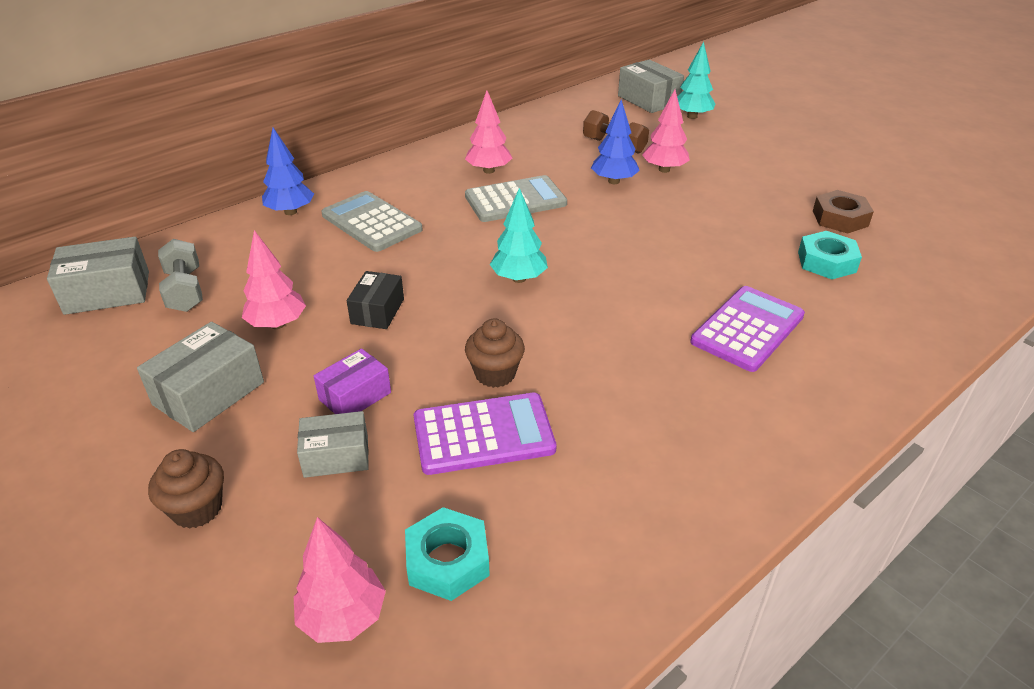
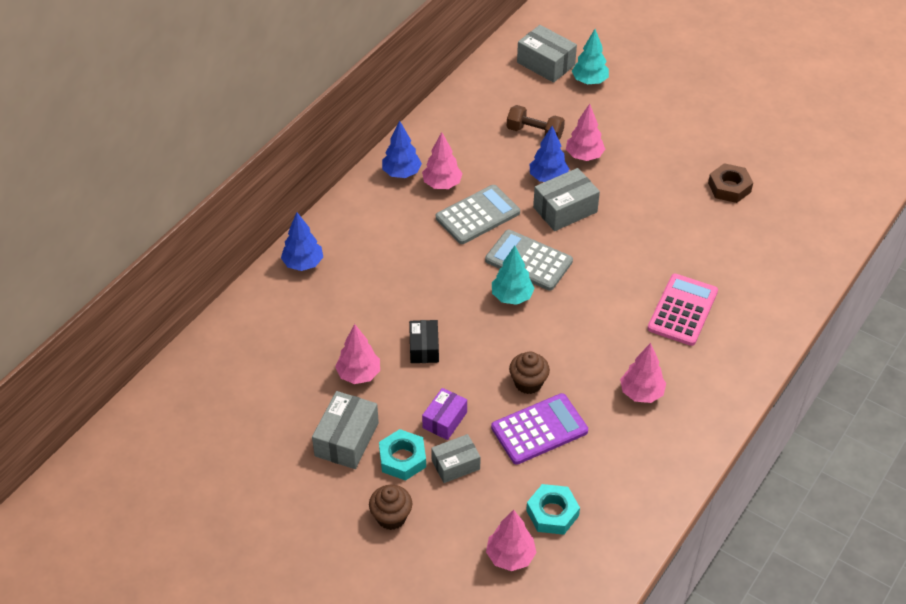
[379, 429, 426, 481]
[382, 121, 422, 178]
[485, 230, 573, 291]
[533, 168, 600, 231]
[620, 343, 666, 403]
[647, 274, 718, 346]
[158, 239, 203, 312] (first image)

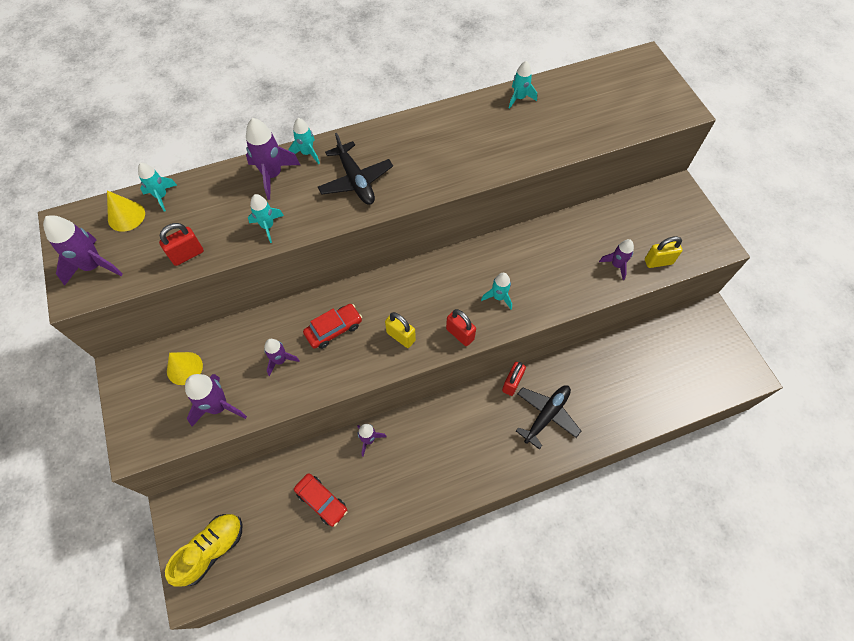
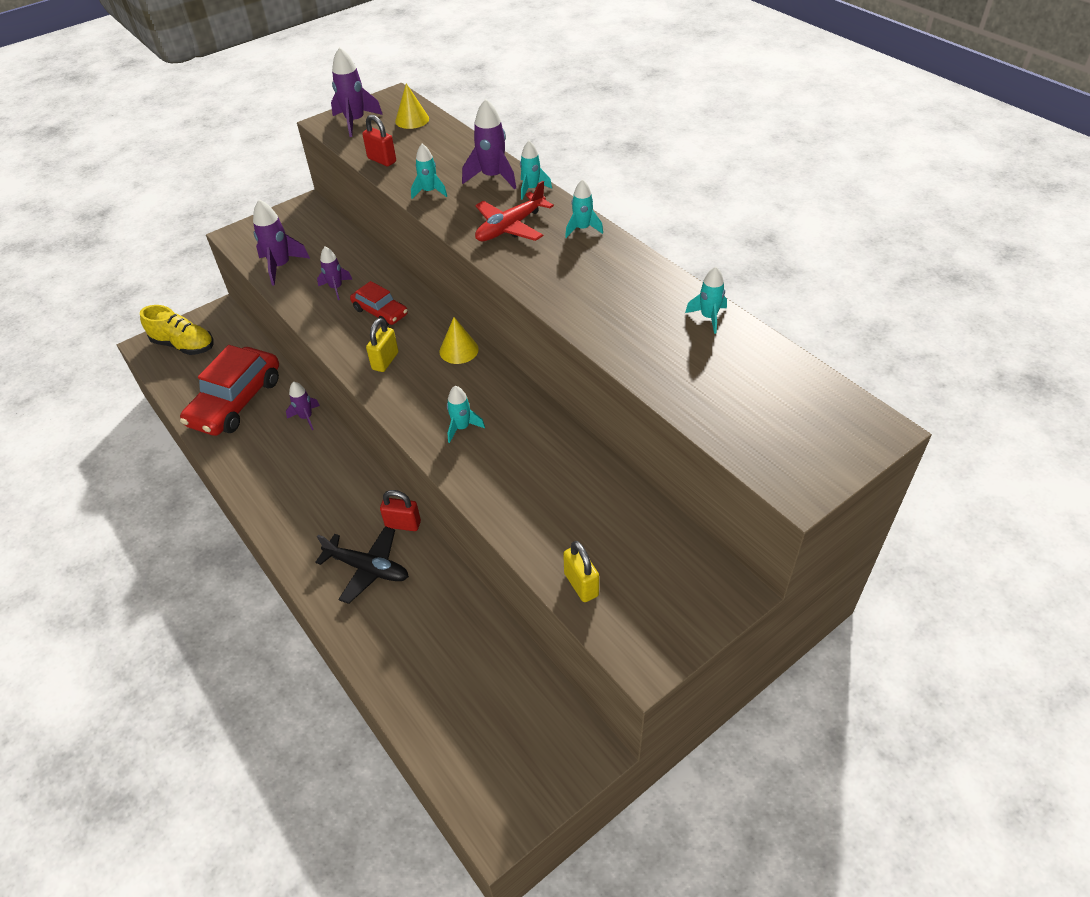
[180, 345, 279, 436]
[439, 317, 479, 364]
[475, 181, 554, 241]
[565, 179, 603, 238]
[446, 309, 476, 346] (first image)
[599, 239, 634, 280] (first image)

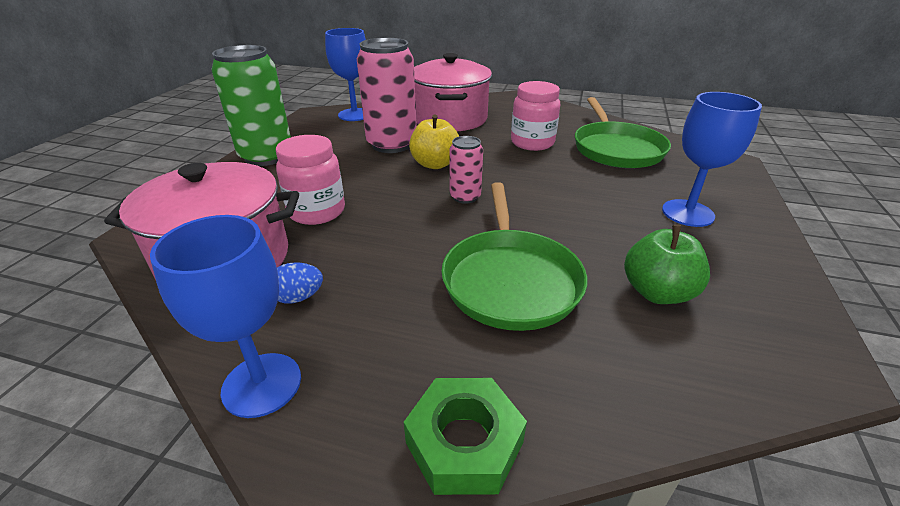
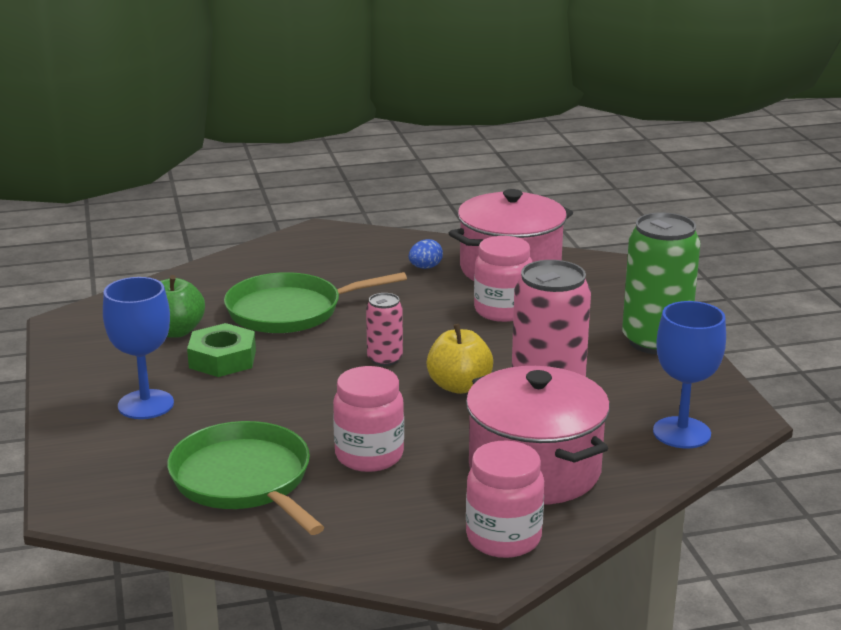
[187, 323, 256, 377]
[224, 272, 407, 333]
[466, 441, 544, 558]
[150, 215, 301, 418] (first image)

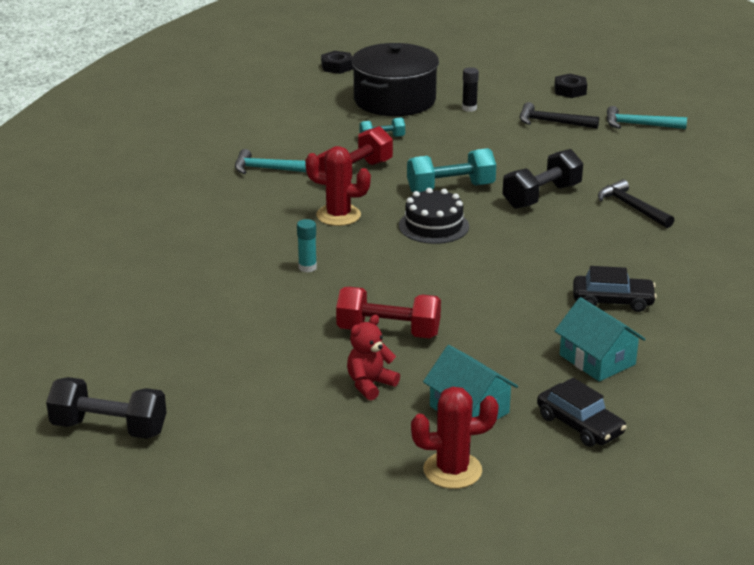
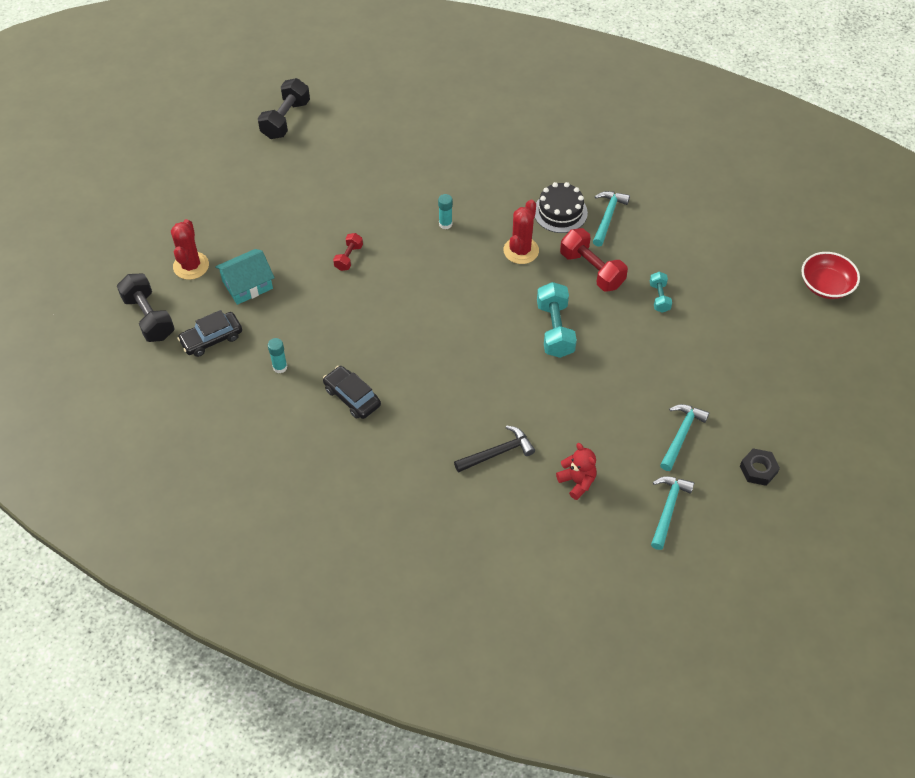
[117, 274, 175, 342]
[268, 338, 288, 373]
[323, 366, 381, 419]
[333, 233, 363, 271]
[535, 182, 588, 233]
[556, 443, 597, 500]
[660, 404, 710, 471]
[801, 252, 860, 299]
[351, 43, 439, 116] (first image)
[462, 67, 479, 112] (first image)

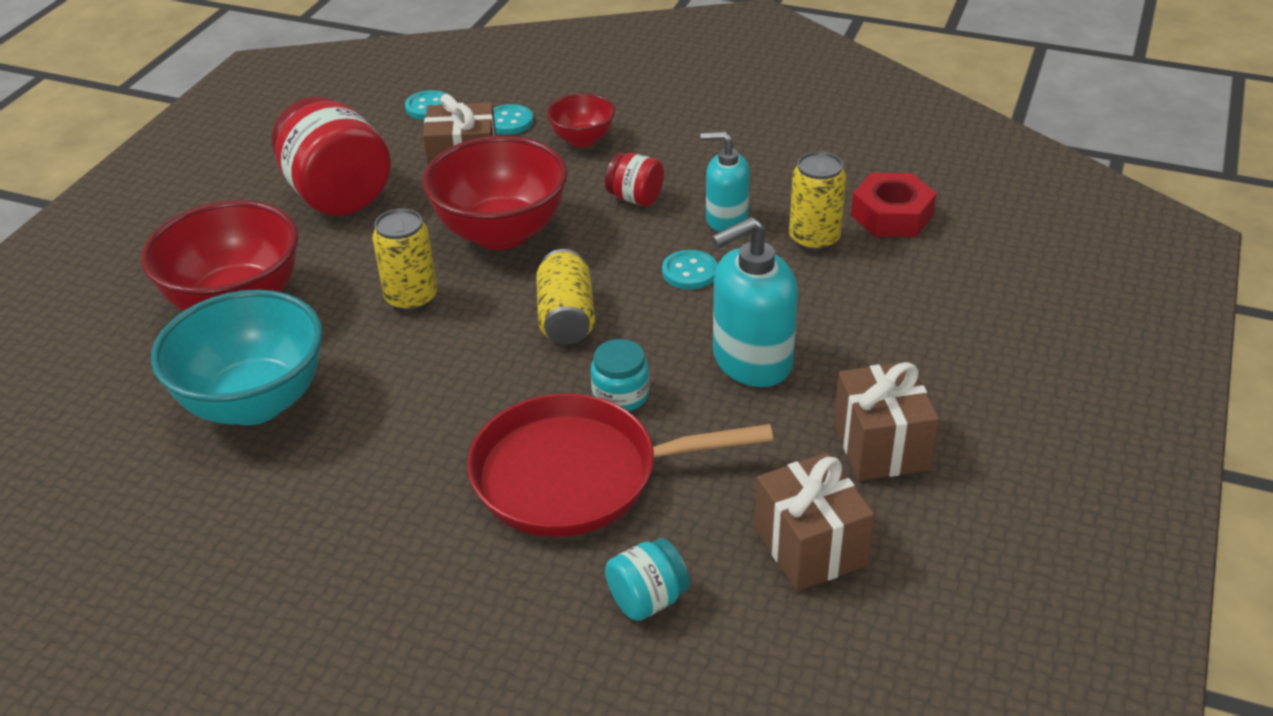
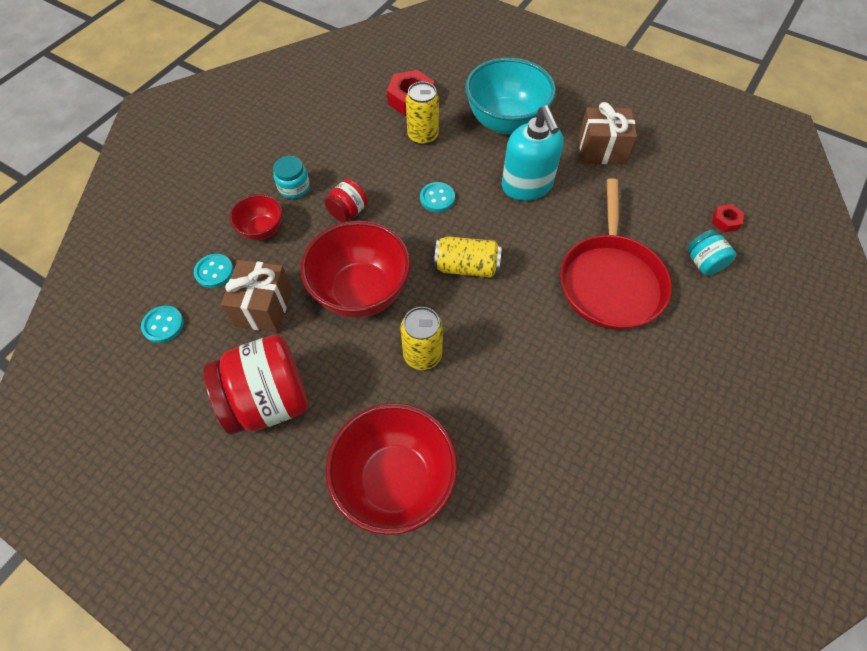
[273, 156, 310, 199]
[465, 58, 556, 135]
[712, 204, 744, 233]
[700, 131, 750, 232] (first image)
[755, 453, 875, 591] (first image)

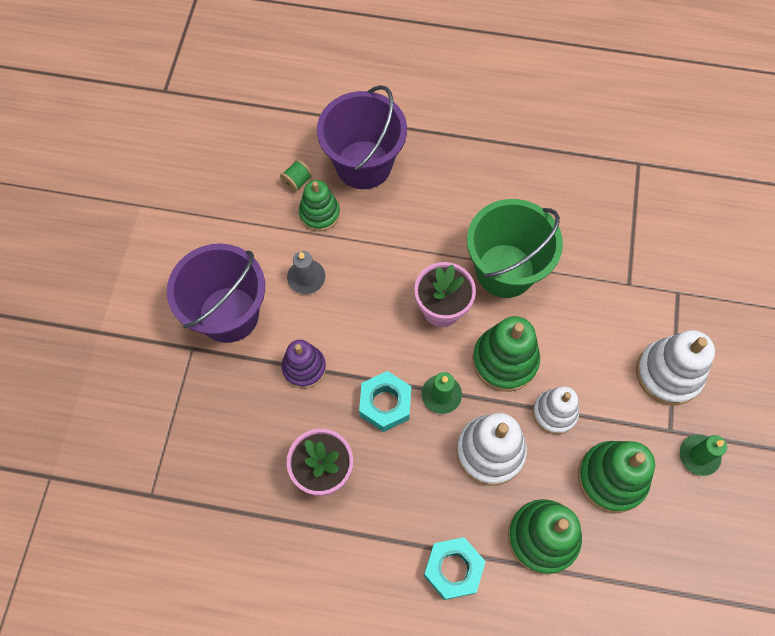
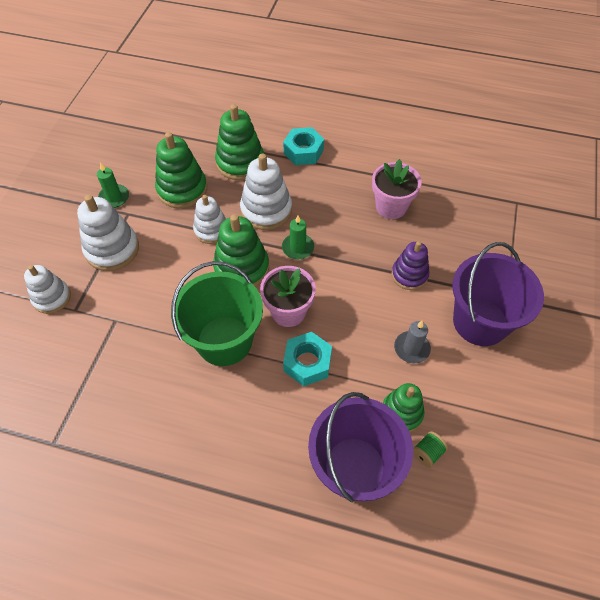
[24, 265, 71, 314]
[283, 332, 332, 386]

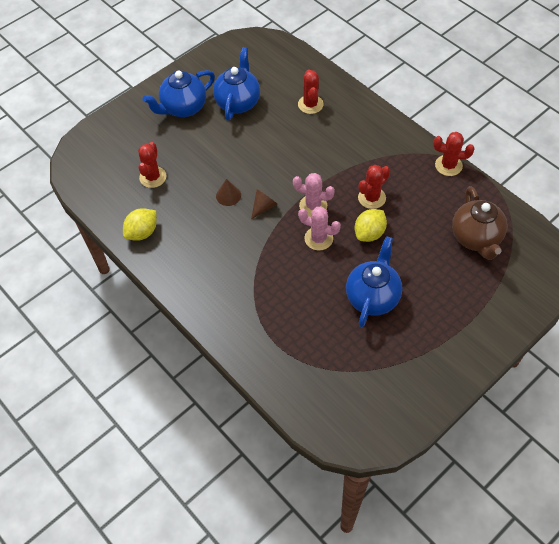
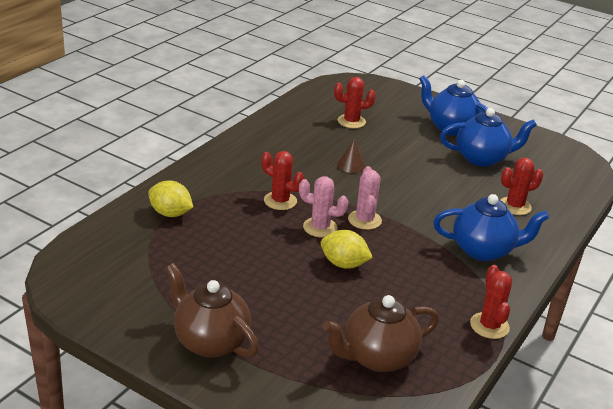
[148, 180, 193, 217]
[166, 263, 259, 358]
[261, 151, 304, 210]
[299, 176, 349, 237]
[433, 194, 549, 261]
[251, 189, 277, 219] (first image)

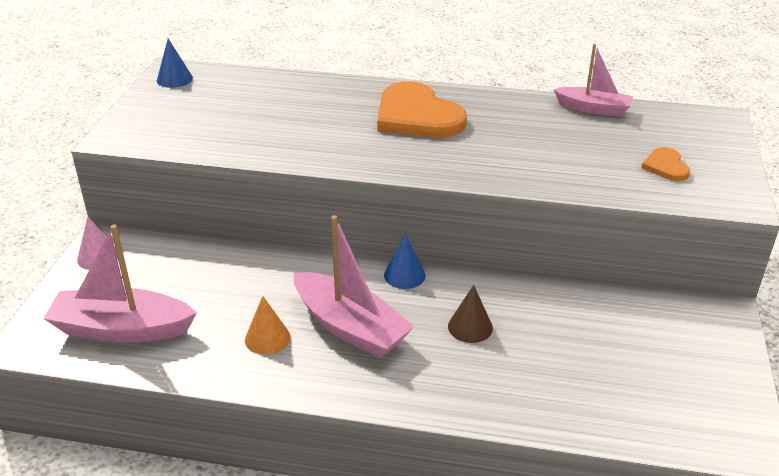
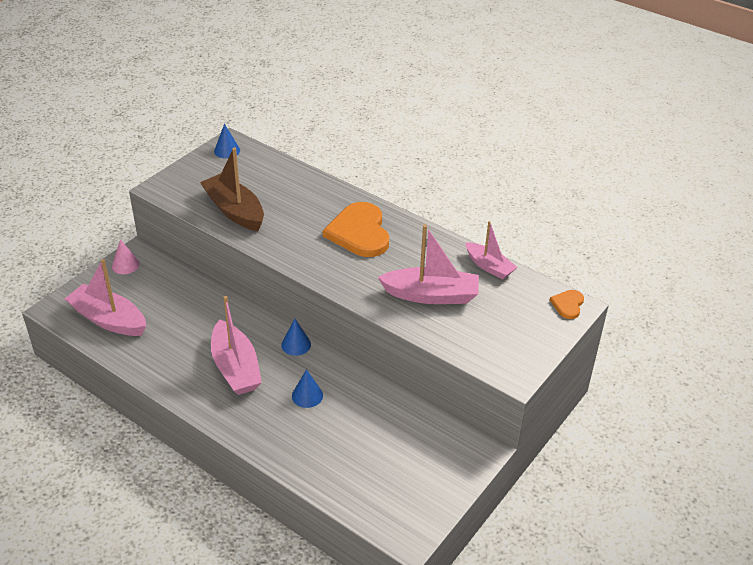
[200, 148, 264, 231]
[292, 369, 323, 408]
[377, 225, 479, 304]
[550, 290, 584, 319]
[245, 296, 291, 355] (first image)

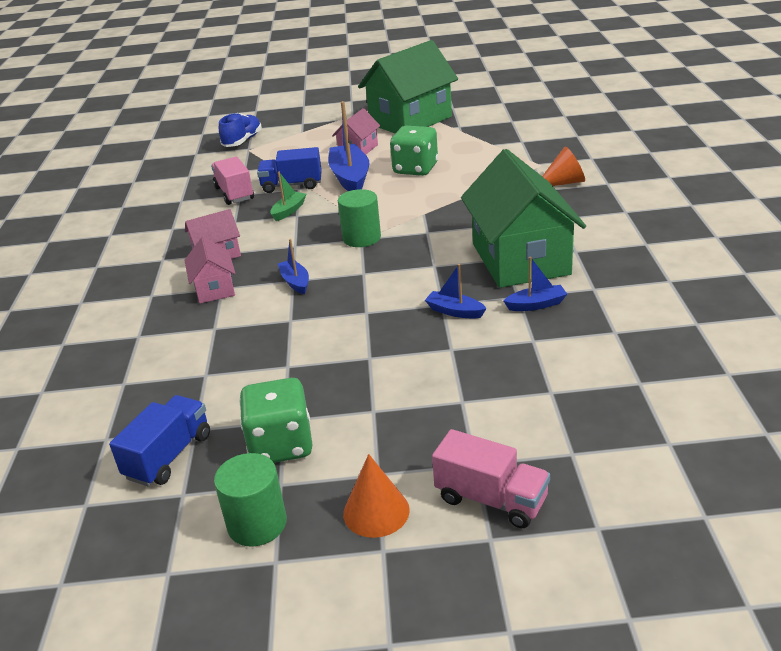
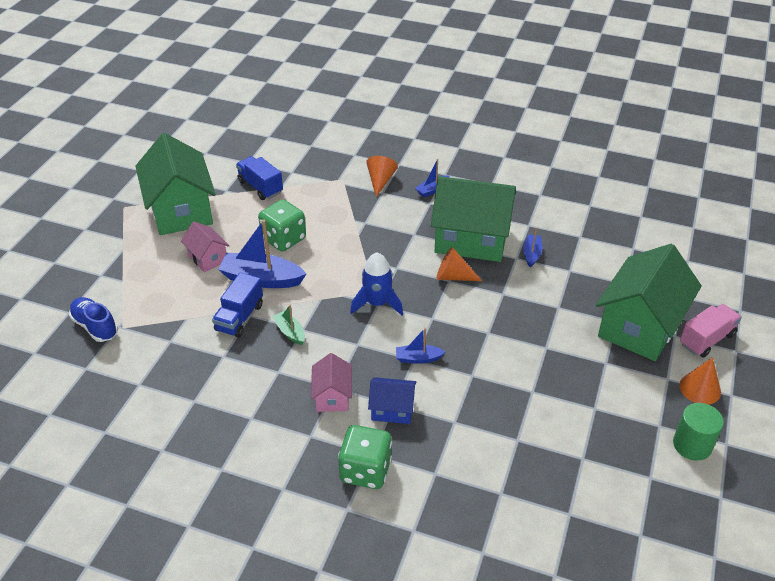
[236, 156, 283, 200]
[338, 425, 392, 489]
[350, 252, 403, 316]
[368, 377, 416, 424]
[415, 159, 450, 197]
[436, 247, 482, 281]
[596, 244, 702, 361]
[211, 157, 254, 205] (first image)

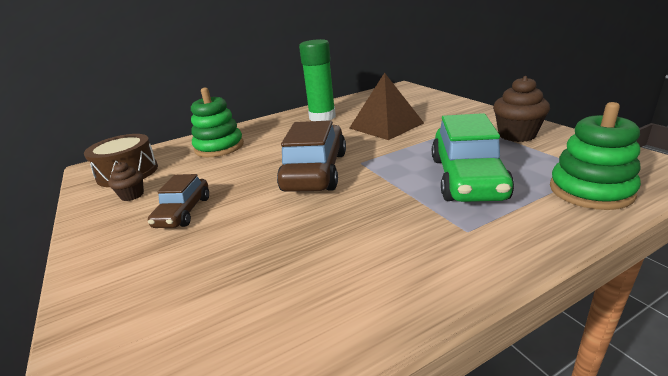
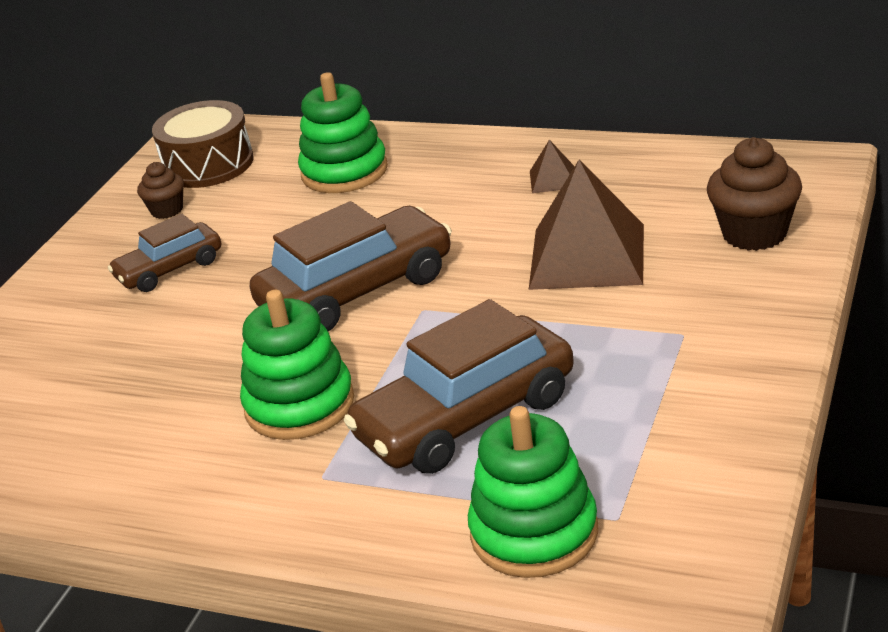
[240, 290, 354, 440]
[344, 299, 574, 474]
[530, 140, 574, 193]
[707, 137, 802, 251]

